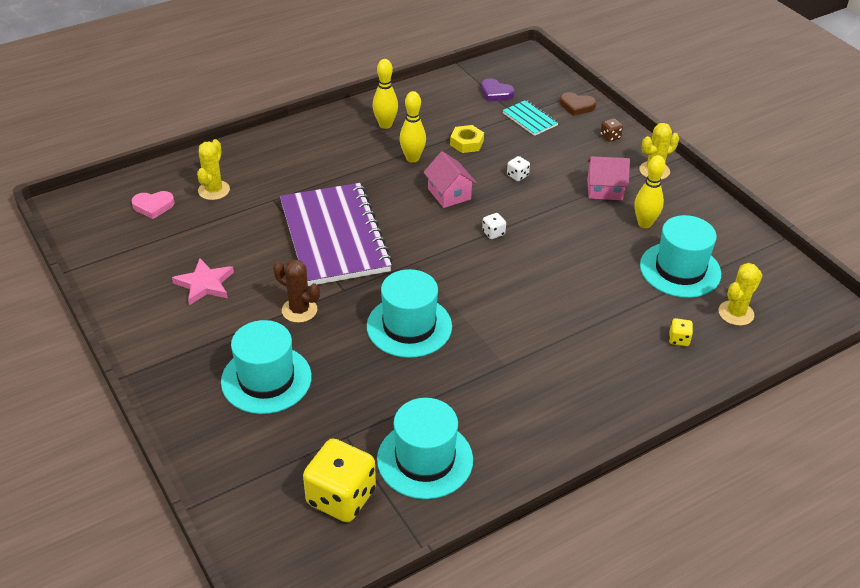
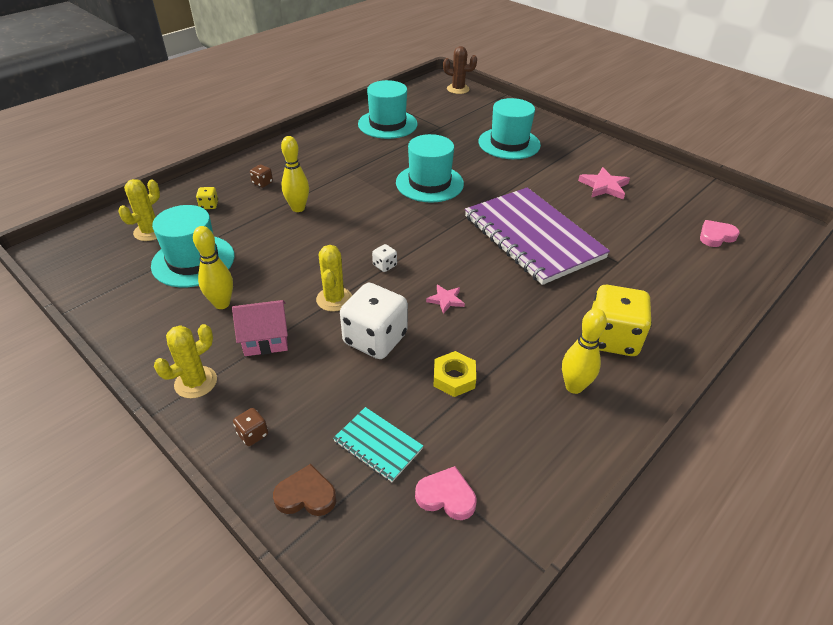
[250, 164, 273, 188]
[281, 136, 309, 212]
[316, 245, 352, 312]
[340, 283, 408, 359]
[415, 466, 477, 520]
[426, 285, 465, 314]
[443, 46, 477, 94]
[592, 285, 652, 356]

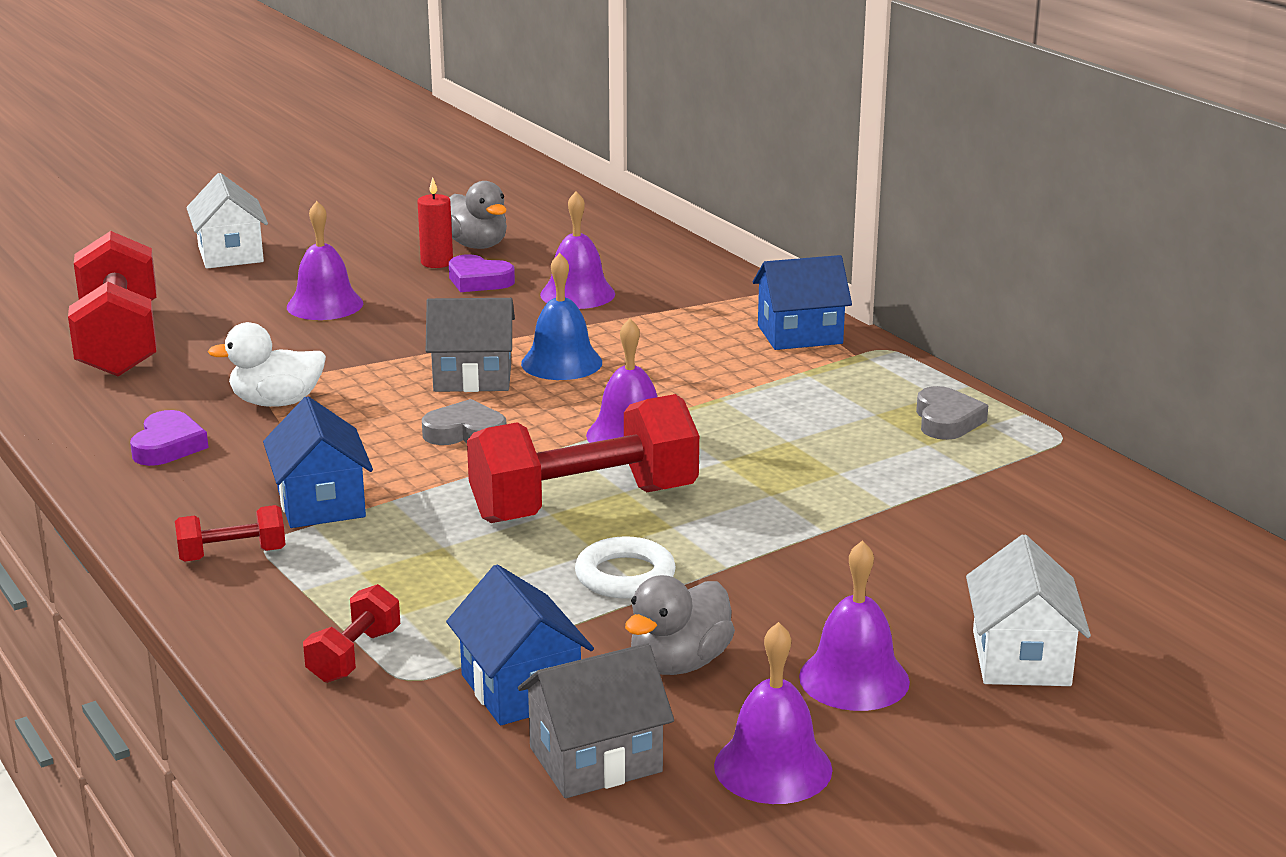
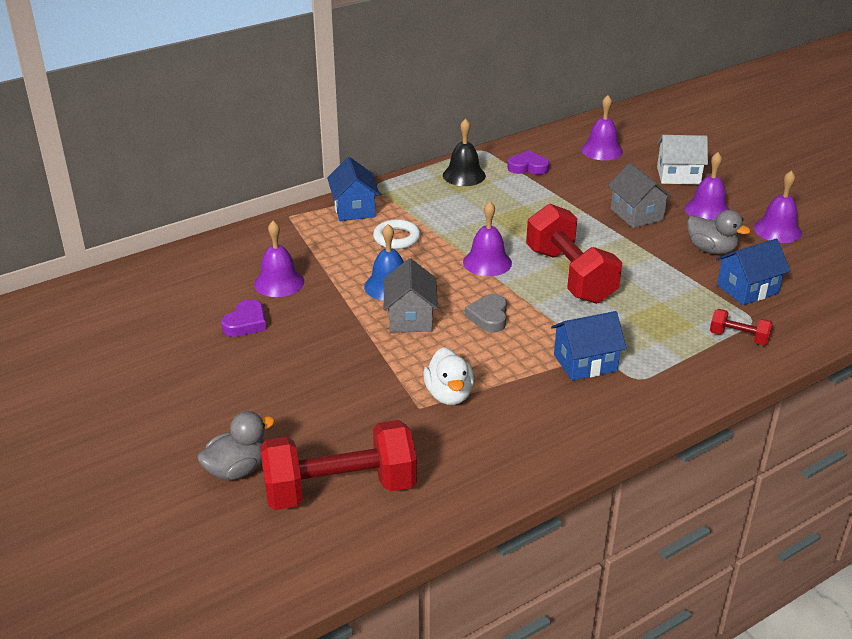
[197, 411, 275, 481]
[373, 219, 420, 249]
[443, 118, 486, 186]
[508, 151, 549, 175]
[581, 95, 623, 160]
[608, 163, 673, 228]
[175, 505, 286, 562] (first image)
[186, 173, 268, 269] (first image)
[418, 177, 453, 268] (first image)

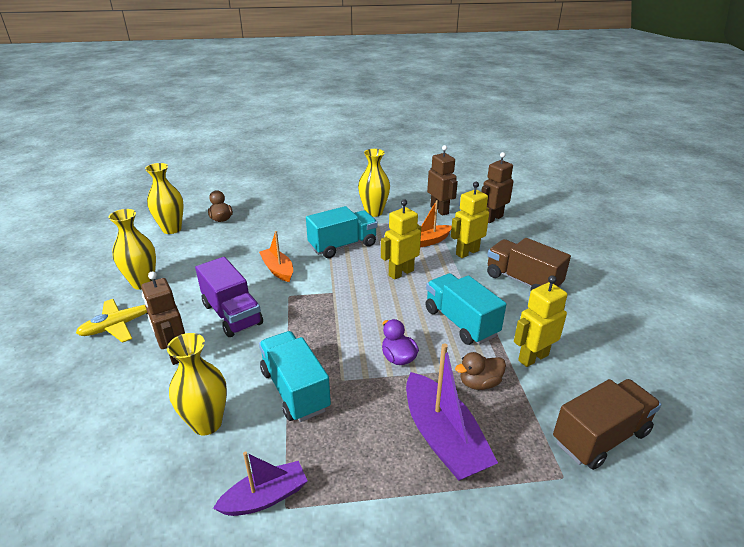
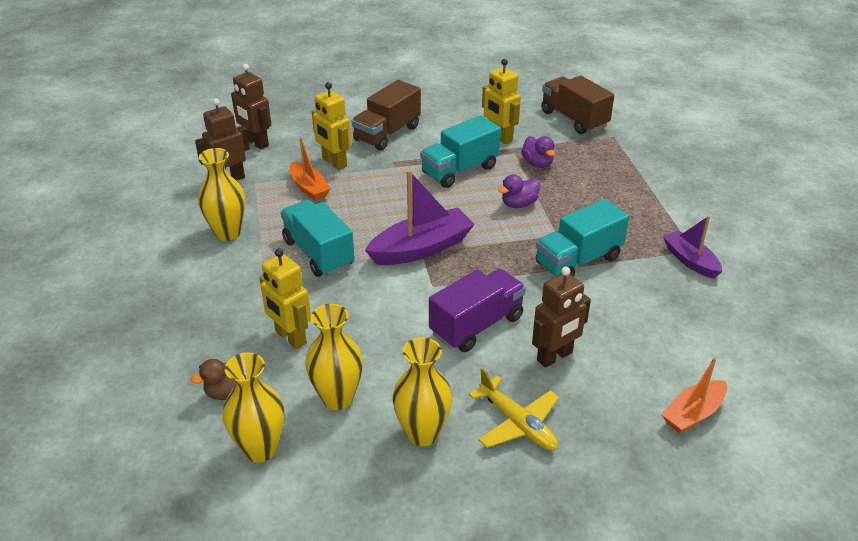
[259, 248, 311, 349]
[305, 304, 363, 410]
[365, 170, 475, 265]
[521, 136, 555, 168]
[661, 357, 727, 433]

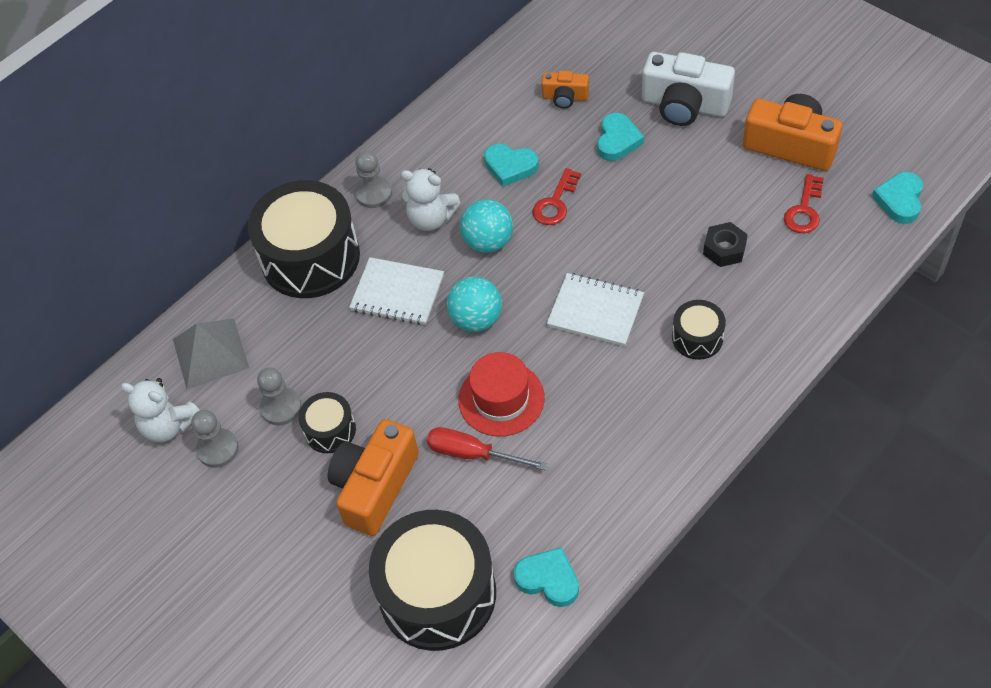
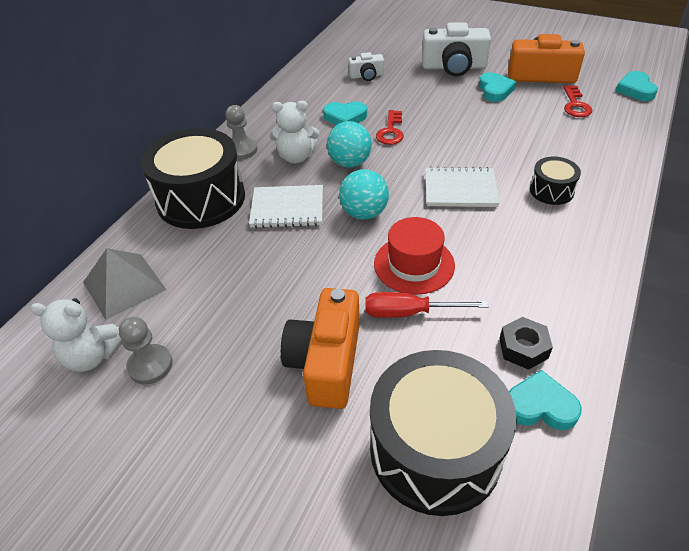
[349, 52, 384, 81]
[479, 72, 516, 102]
[499, 317, 553, 370]
[257, 367, 301, 425] (first image)
[298, 392, 356, 453] (first image)

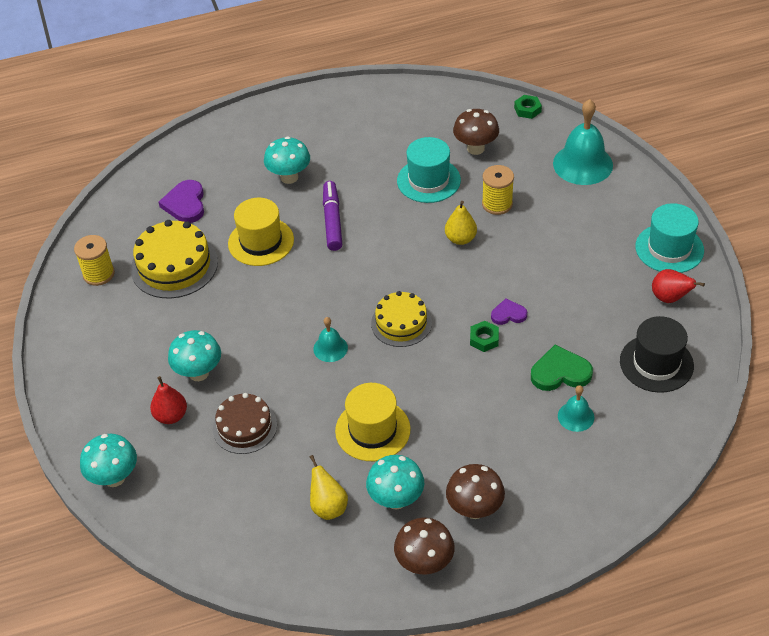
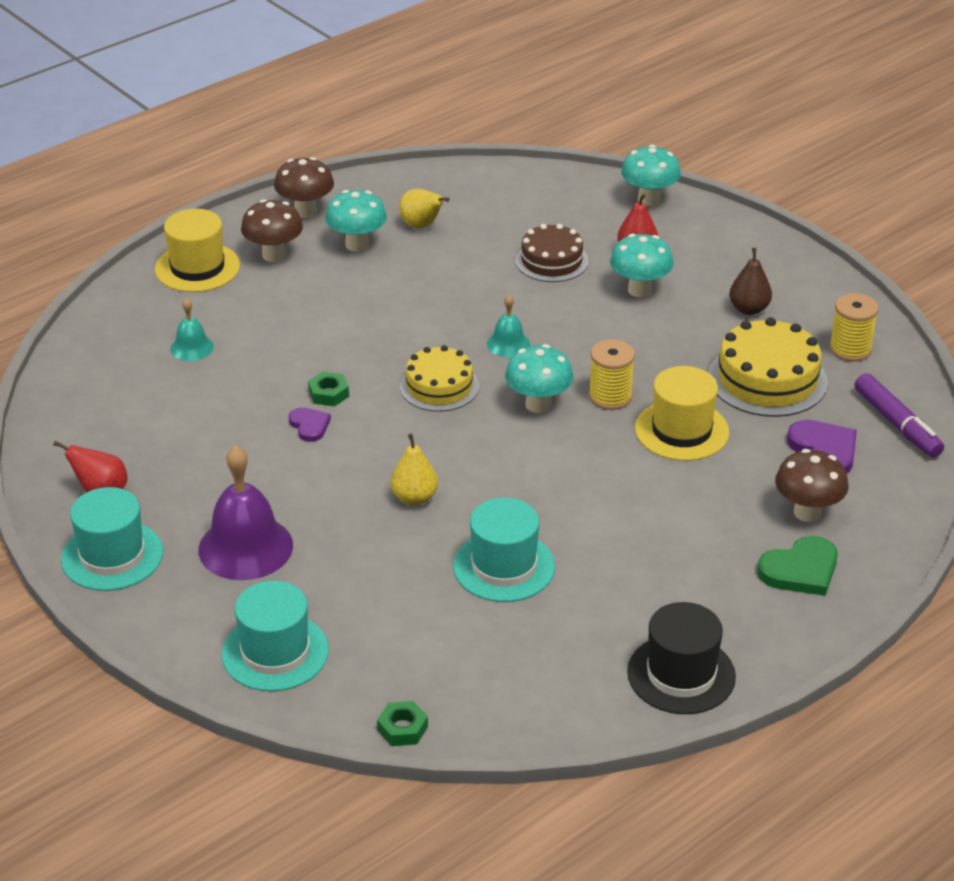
[155, 209, 240, 292]
[199, 445, 293, 580]
[222, 581, 329, 691]
[288, 407, 331, 442]
[505, 344, 573, 413]
[589, 339, 635, 410]
[627, 602, 736, 714]
[729, 248, 772, 315]
[758, 536, 838, 596]
[775, 449, 848, 522]
[854, 373, 944, 458]

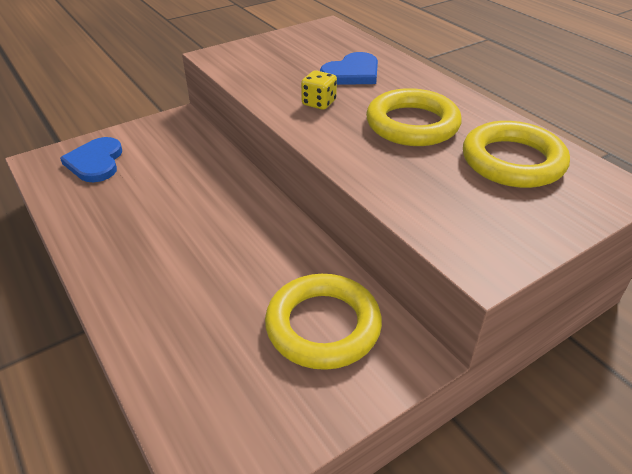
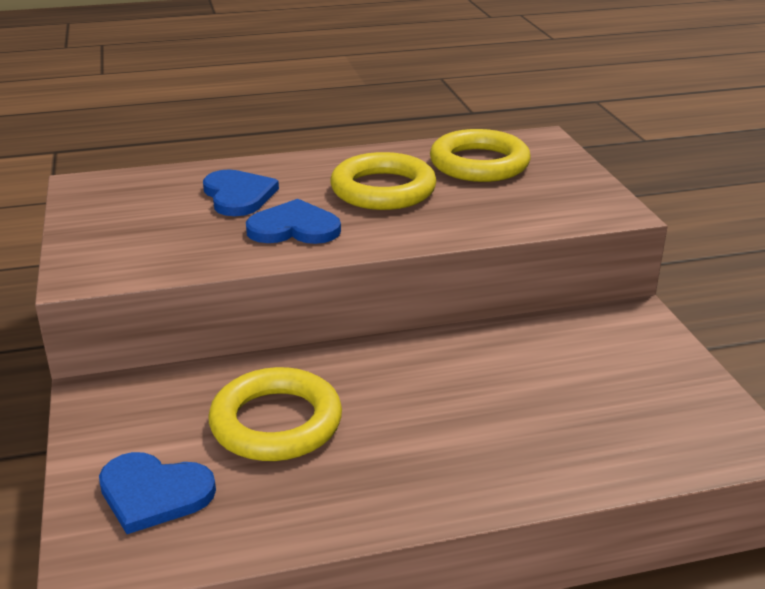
[209, 367, 342, 461]
[246, 199, 341, 244]

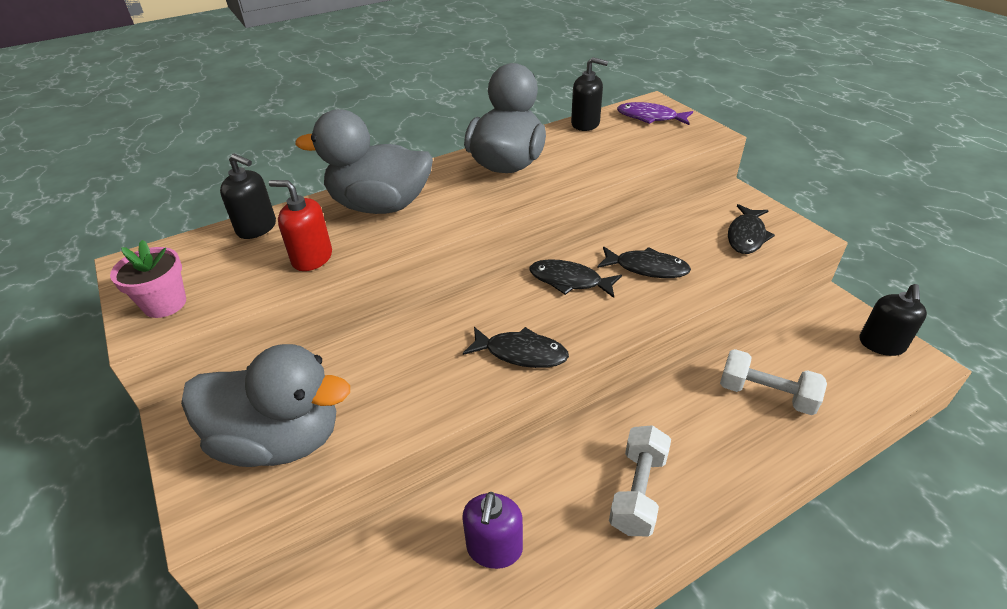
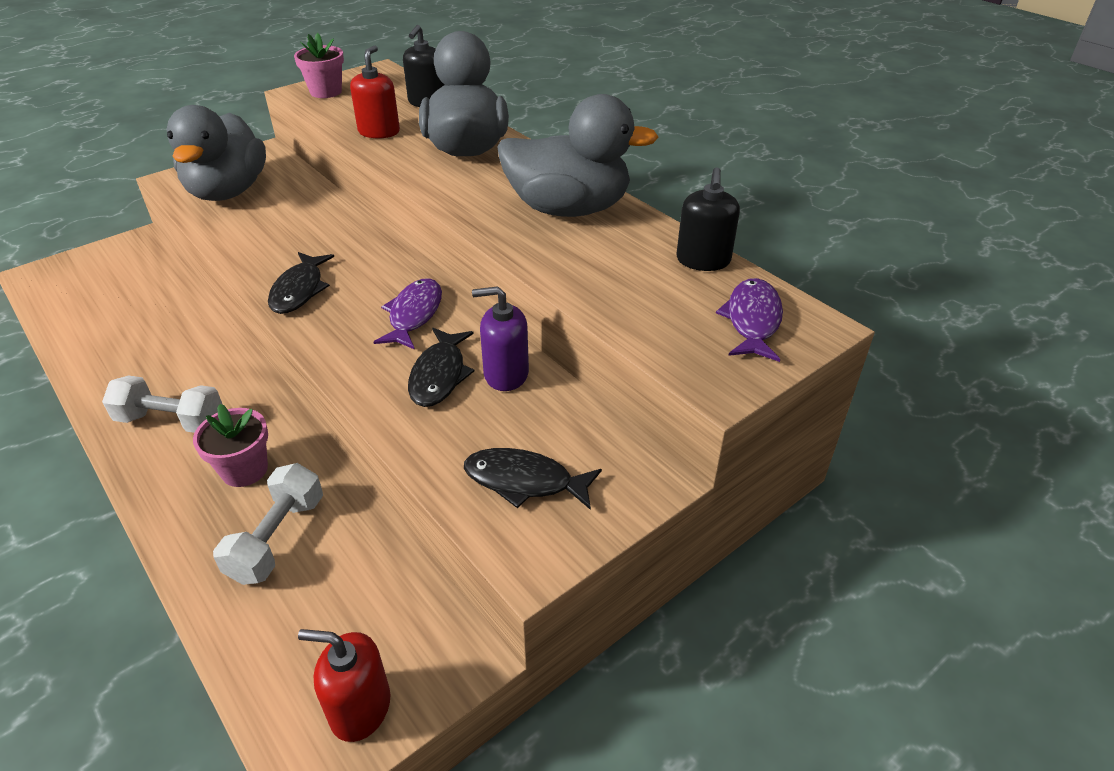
[193, 404, 268, 487]
[298, 629, 390, 742]
[374, 278, 442, 350]
[472, 286, 529, 391]

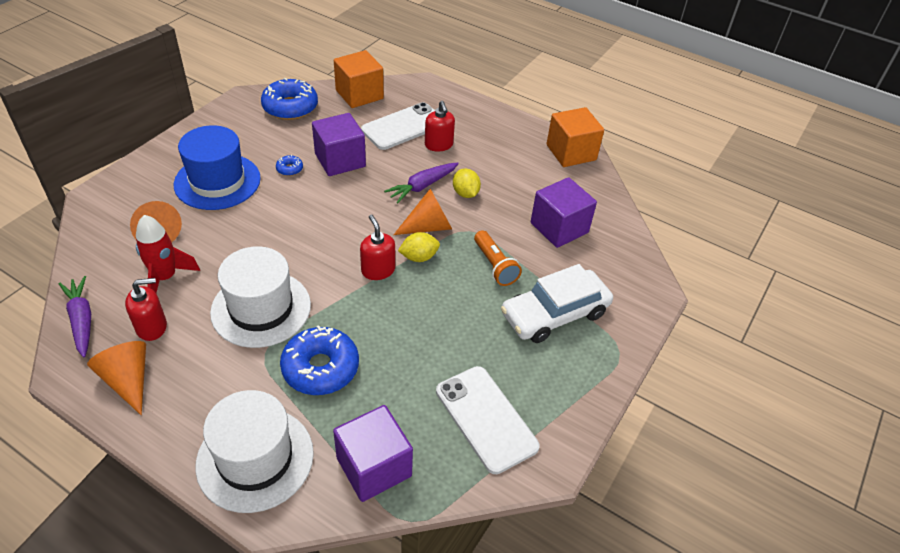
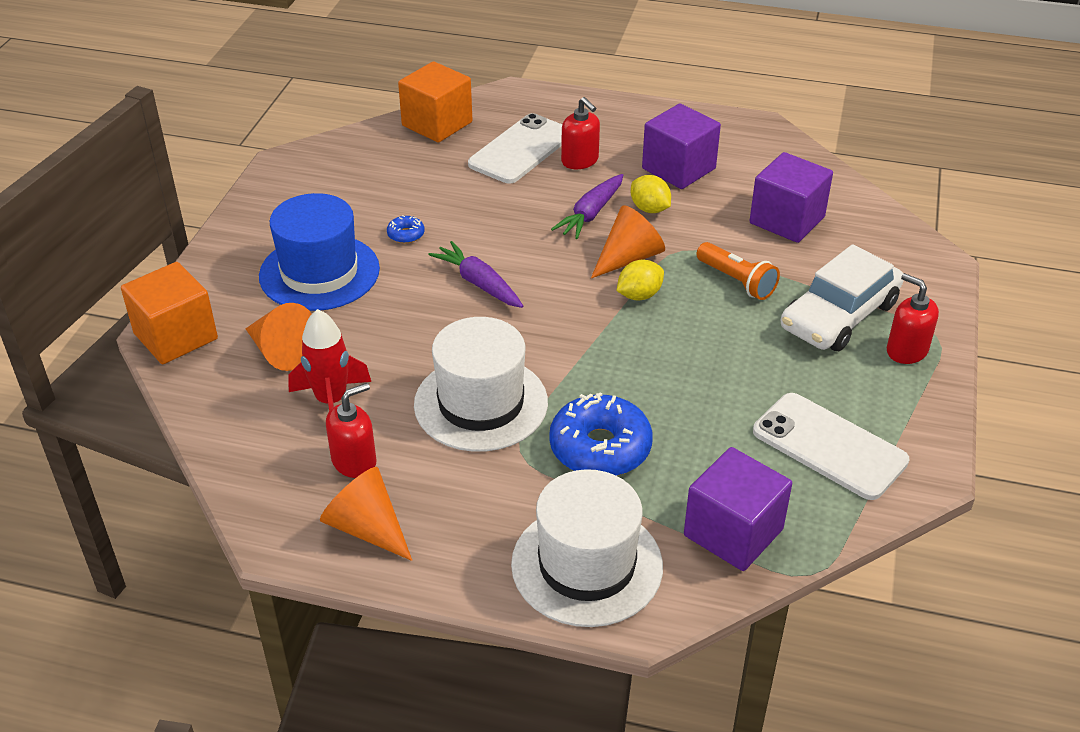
[121, 262, 218, 364]
[429, 241, 523, 308]
[642, 104, 721, 189]
[887, 273, 939, 364]
[261, 78, 318, 120] (first image)

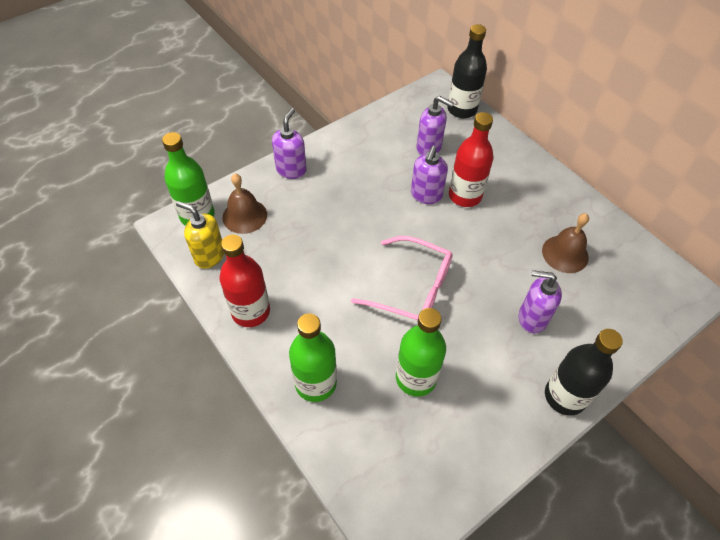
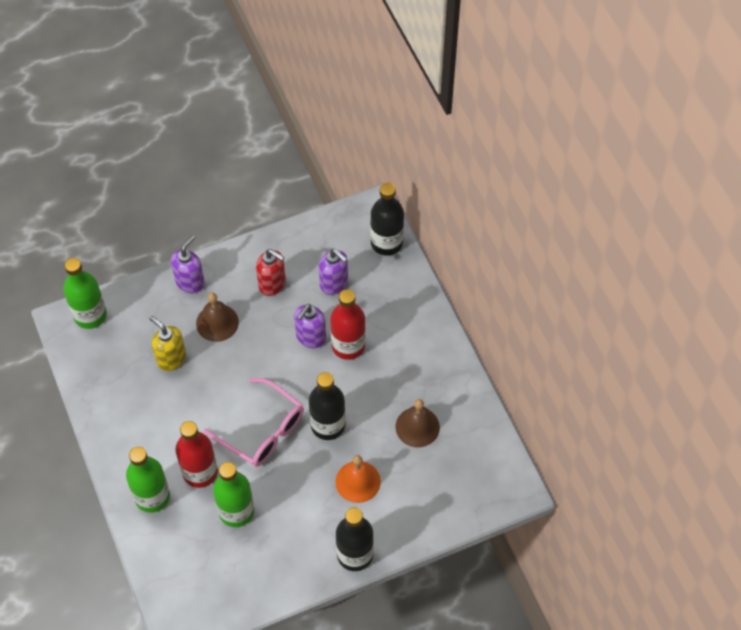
[149, 316, 186, 371]
[175, 421, 218, 488]
[196, 293, 239, 342]
[256, 249, 286, 296]
[309, 372, 346, 440]
[336, 455, 381, 503]

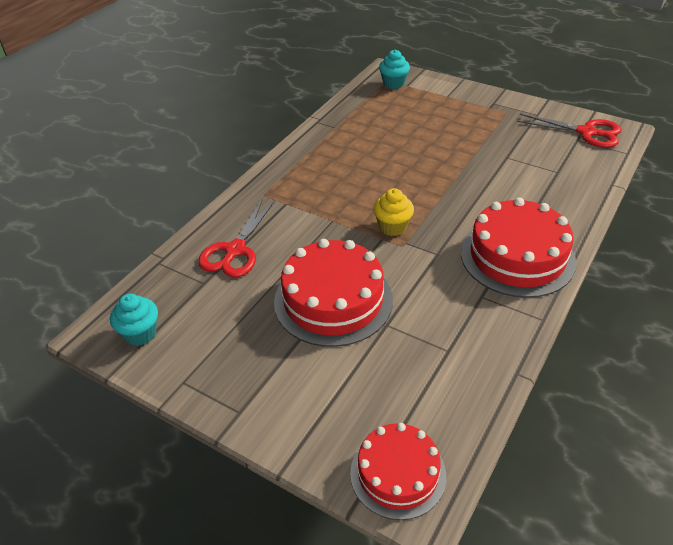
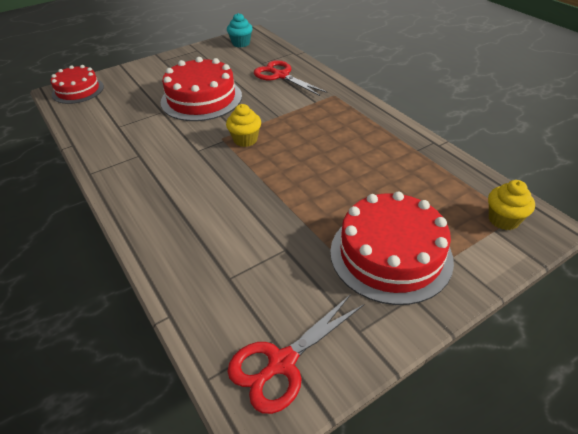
[330, 191, 454, 305]
[488, 180, 535, 230]

